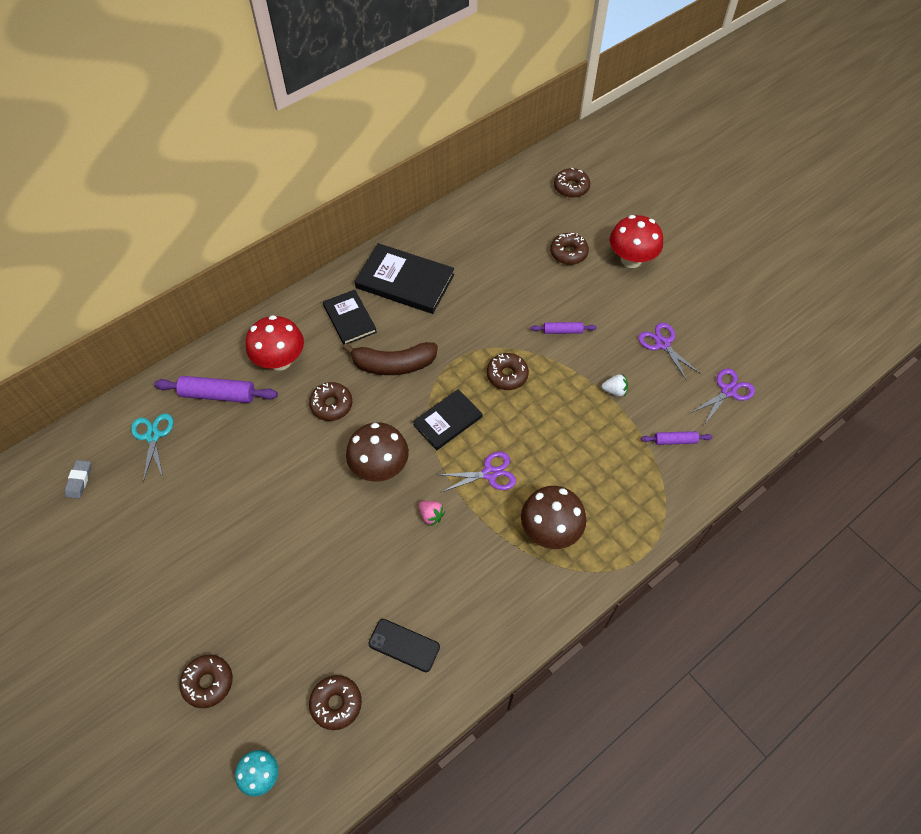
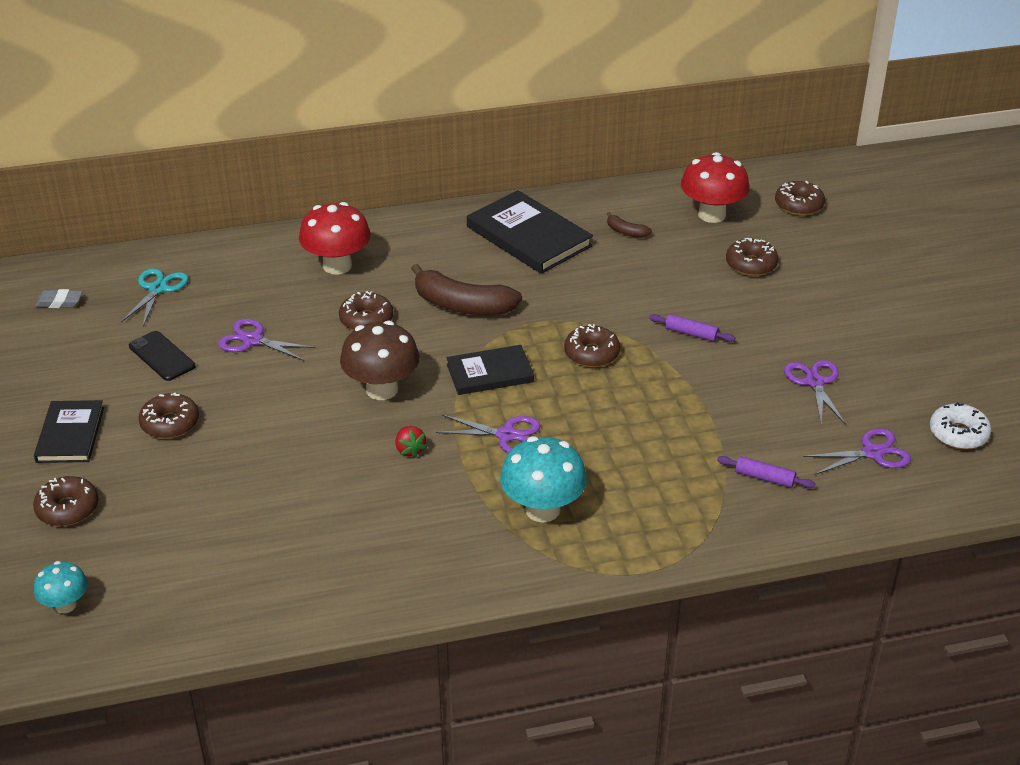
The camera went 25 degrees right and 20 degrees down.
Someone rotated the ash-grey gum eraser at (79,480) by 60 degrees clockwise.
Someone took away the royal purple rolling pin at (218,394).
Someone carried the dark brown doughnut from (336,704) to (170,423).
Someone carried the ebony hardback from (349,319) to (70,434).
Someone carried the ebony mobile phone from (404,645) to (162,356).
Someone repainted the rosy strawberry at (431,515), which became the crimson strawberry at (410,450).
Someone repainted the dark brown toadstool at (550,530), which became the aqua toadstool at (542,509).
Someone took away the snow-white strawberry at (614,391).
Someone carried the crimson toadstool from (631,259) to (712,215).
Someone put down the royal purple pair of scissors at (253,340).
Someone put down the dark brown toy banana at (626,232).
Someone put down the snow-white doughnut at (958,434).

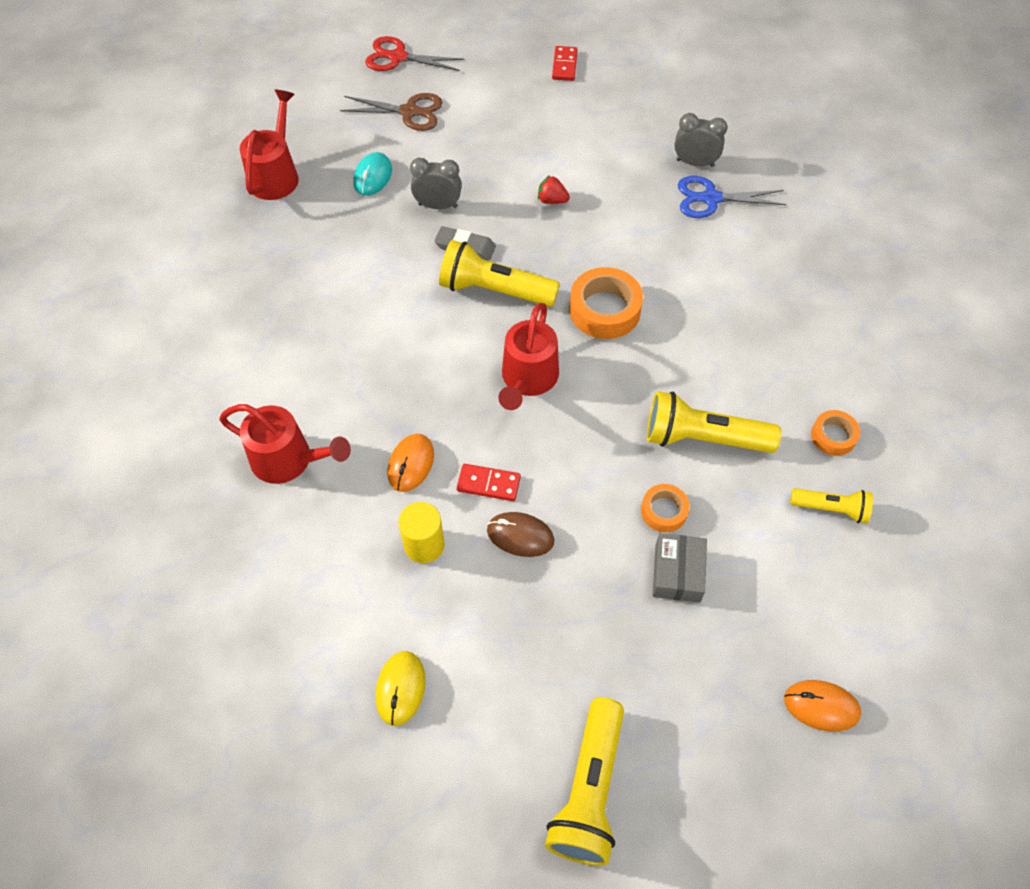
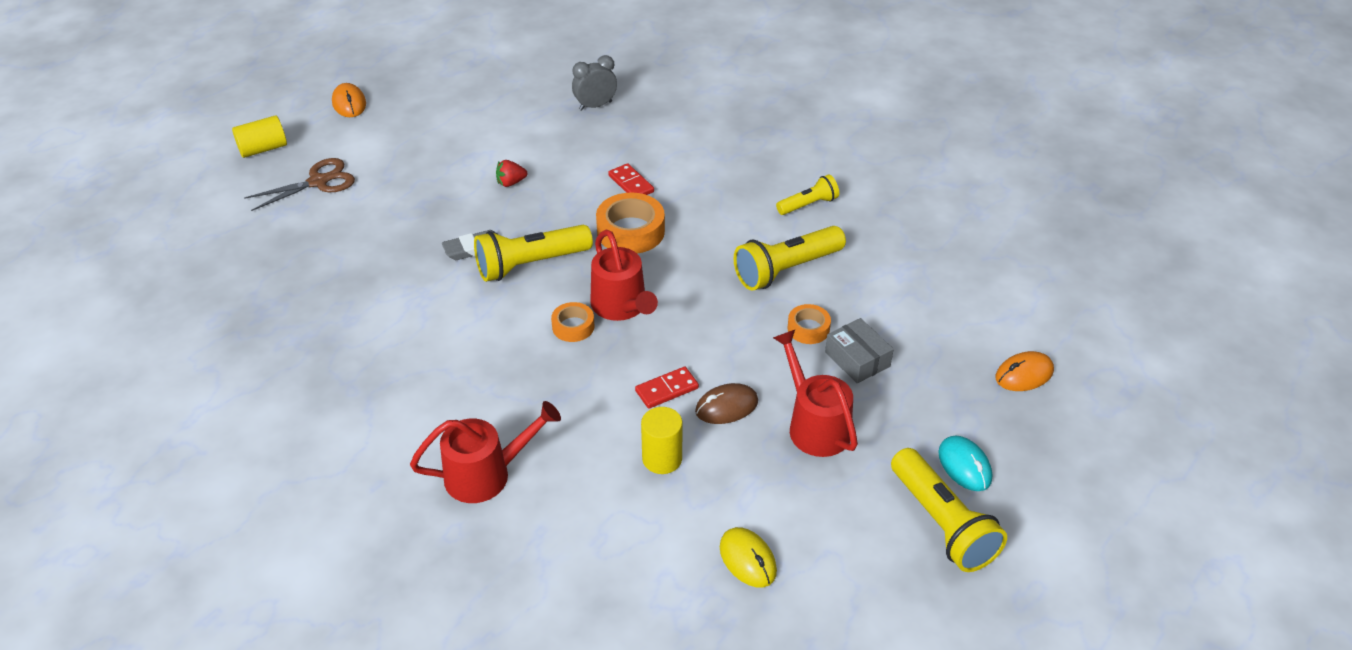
The camera went 40 degrees left and 15 degrees down.
Someone carried the crimson watering pot from (276,174) to (814,424).
Someone carried the aqua computer mouse from (373,176) to (964,466).
Someone swapped the crimson pair of scissors at (398,57) for the golden cylinder at (263,149).
Someone carried the orange computer mouse from (411,464) to (349,103).
Someone took away the ash-grey alarm clock at (438,205).
Someone carried the crimson domino tile from (564,65) to (631,184).
Someone took away the cobalt pair of scissors at (711,198).
Someone carried the golden flashlight from (831,509) to (808,205).
Someone carried the orange roll of tape from (833,436) to (573,326).

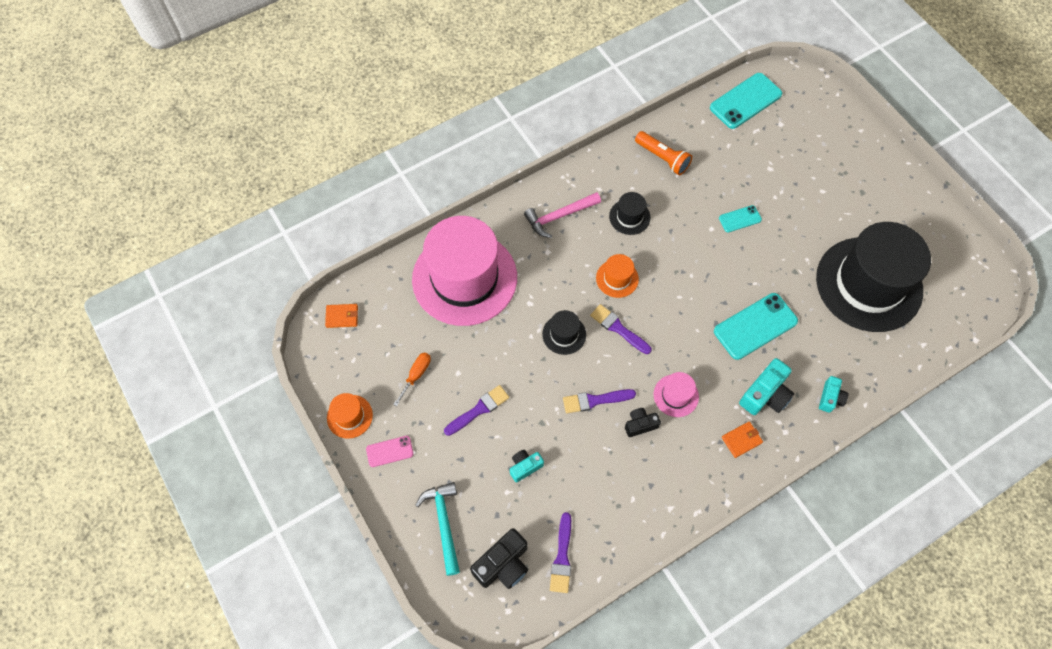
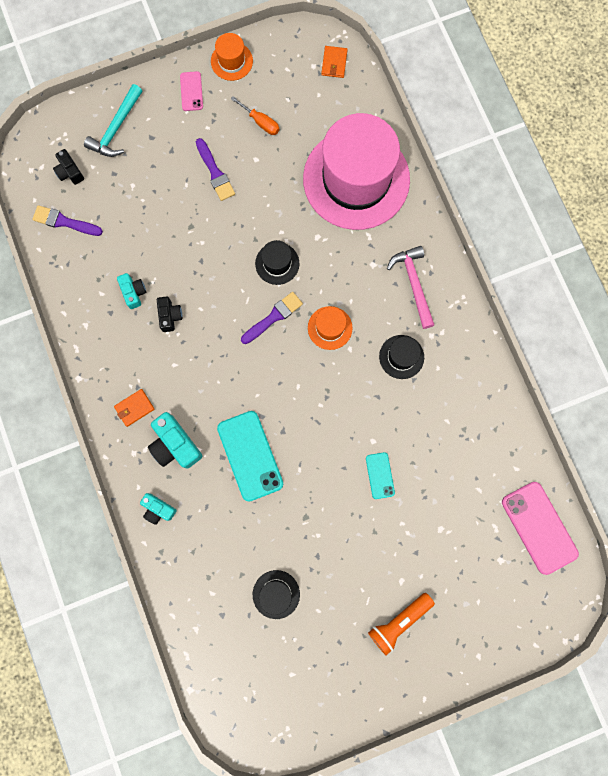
The camera went 100 degrees right and 15 degrees up.
Someone rotated the aqua hammer at (444,523) by 120 degrees clockwise.
Someone scaled the ebony photo camera at (503,564) by 0.60.
Someone carried the aqua photo camera from (525,467) to (133,292).
Someone took away the royal purple paint brush at (595,400).
Someone carried the orange flashlight from (662,158) to (398,621).
Someone took away the rosy top hat at (676,395).
Someone repainted the aqua mobile phone at (745,101), which became the rosy mobile phone at (539,527).
Someone rotated the orange billfold at (741,440) by 75 degrees clockwise.
Someone scaled the ebony top hat at (869,284) by 0.41.

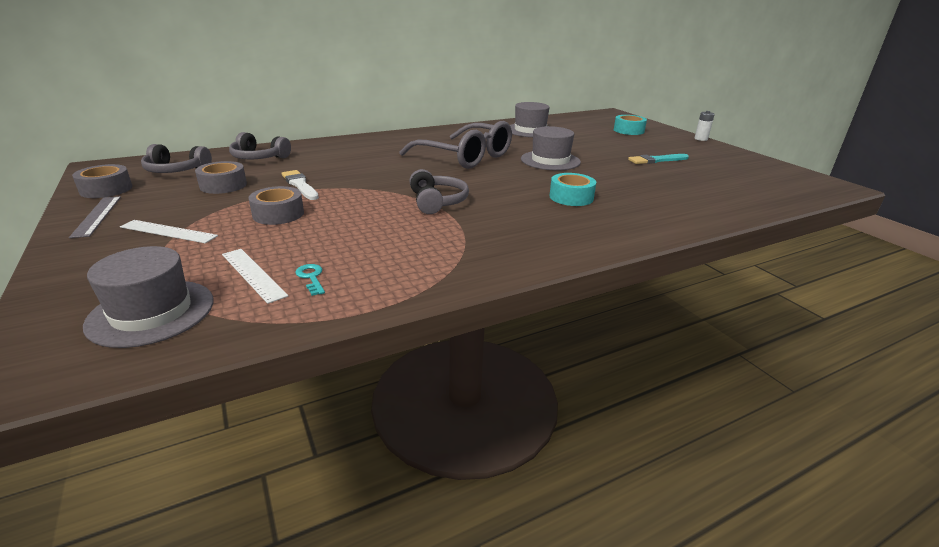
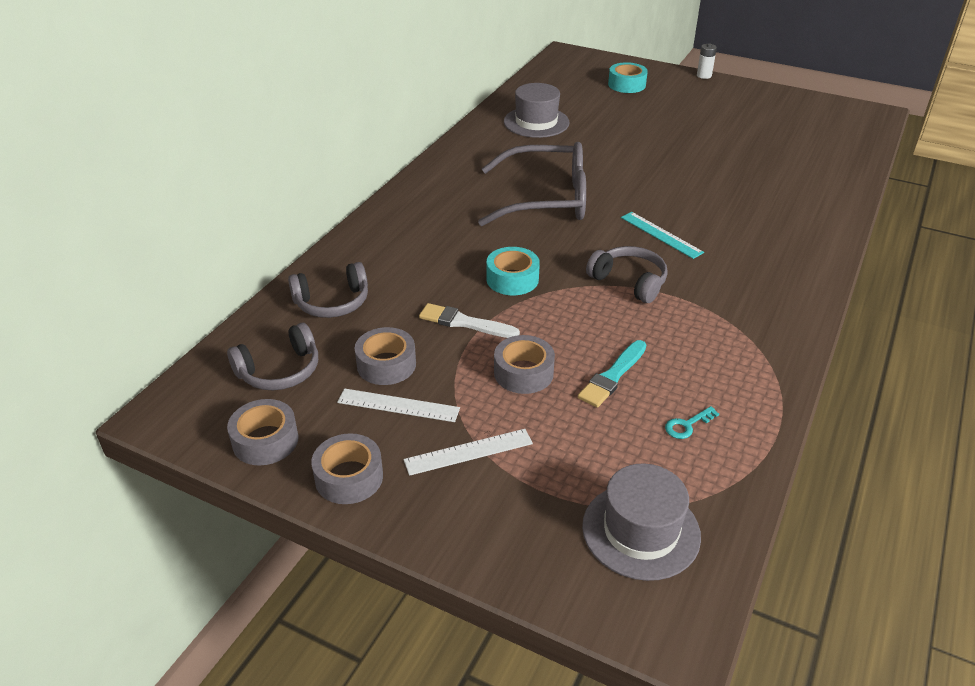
The camera went 35 degrees left and 10 degrees up.
Someone swapped the ash-grey measuring stick at (97,216) for the ash-grey roll of tape at (349,477).
Someone carried the snow-white measuring stick from (253,274) to (398,405).
Someone rotated the aqua key at (311,277) by 60 degrees counterclockwise.
Someone took away the ash-grey top hat at (550,160).
Someone carried the aqua roll of tape from (571,197) to (512,279).
Someone carried the aqua paint brush from (656,160) to (612,376).
Someone put down the aqua measuring stick at (661,235).

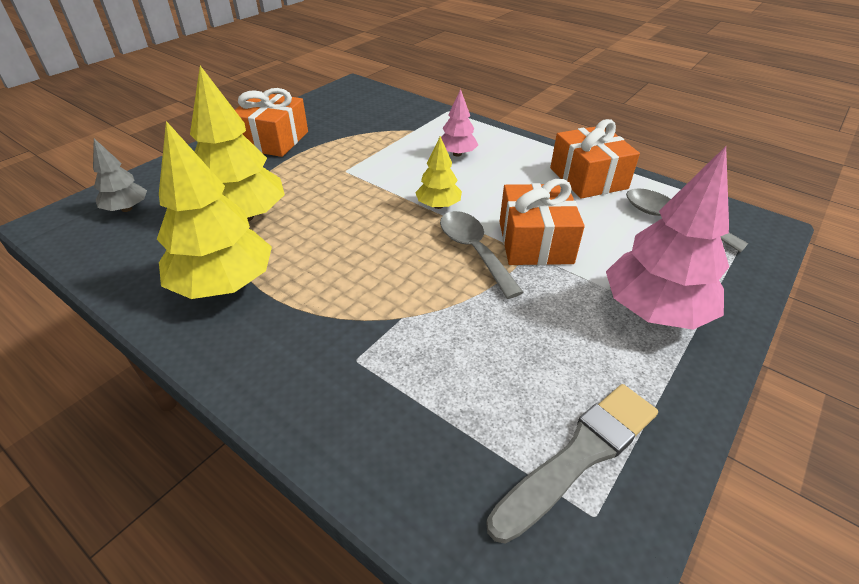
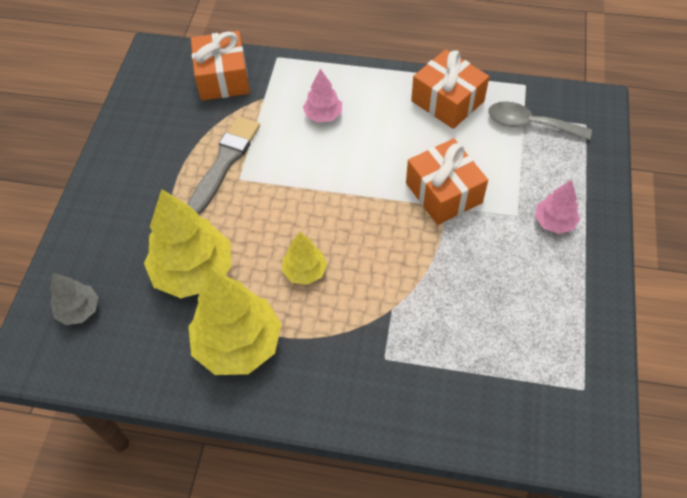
The camera went 25 degrees left and 15 degrees up.
Someone carried the orange present from (273,140) to (223,78).
Someone carried the golden toy tree from (438,206) to (304,271).
Someone took away the ash-grey tablespoon at (473,251).
Someone carried the ash-grey paint brush from (579,455) to (225,162).
Someone scaled the rosy toy tree at (654,311) by 0.52.

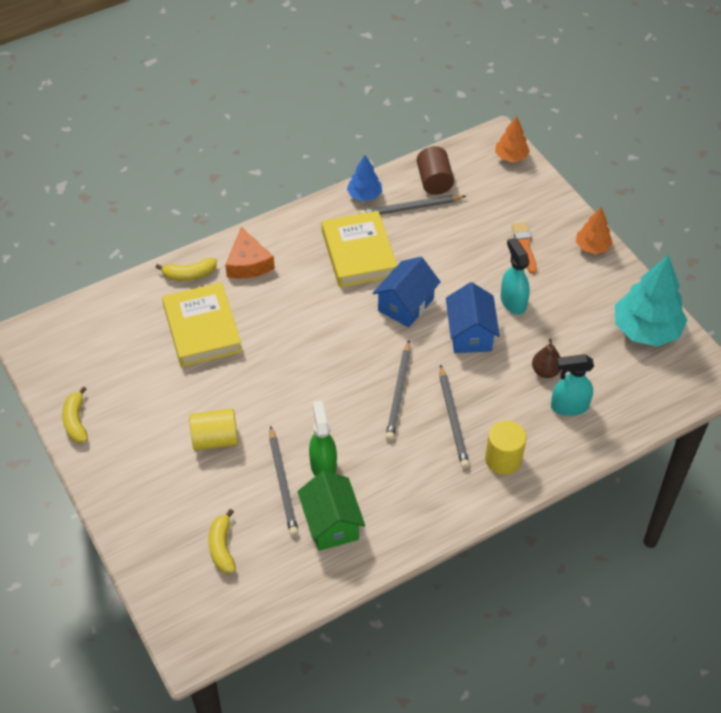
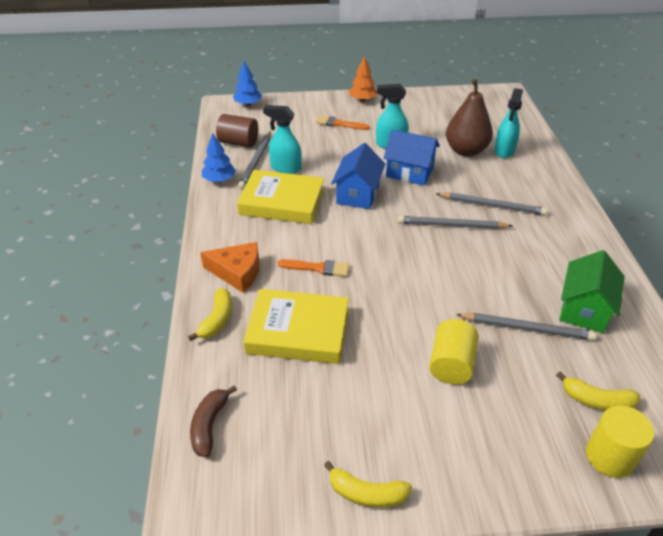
The camera went 65 degrees left and 10 degrees down.
Someone rotated the green toy house at (331,523) by 75 degrees counterclockwise.
Someone took away the green spray bottle at (323,465).
Someone rotated the cobalt toy house at (406,305) by 45 degrees clockwise.
Someone rotated the ash-grey pencil at (399,393) by 150 degrees clockwise.
Someone carried the golden cylinder from (503,459) to (609,457).
Someone repainted the orange toy tree at (511,157), which became the cobalt toy tree at (248,104).
Someone scaled the dark brown toy pear at (545,371) by 1.86.
Someone took away the aqua toy tree at (646,330).
Someone put down the dark brown toy banana at (209,425).
Someone put down the aqua spray bottle at (285,168).
Someone put down the orange paint brush at (317,268).

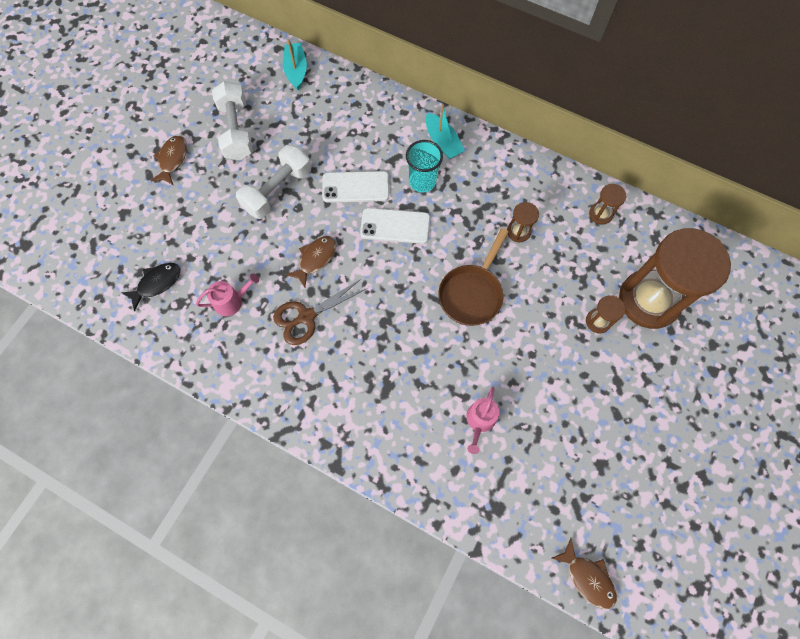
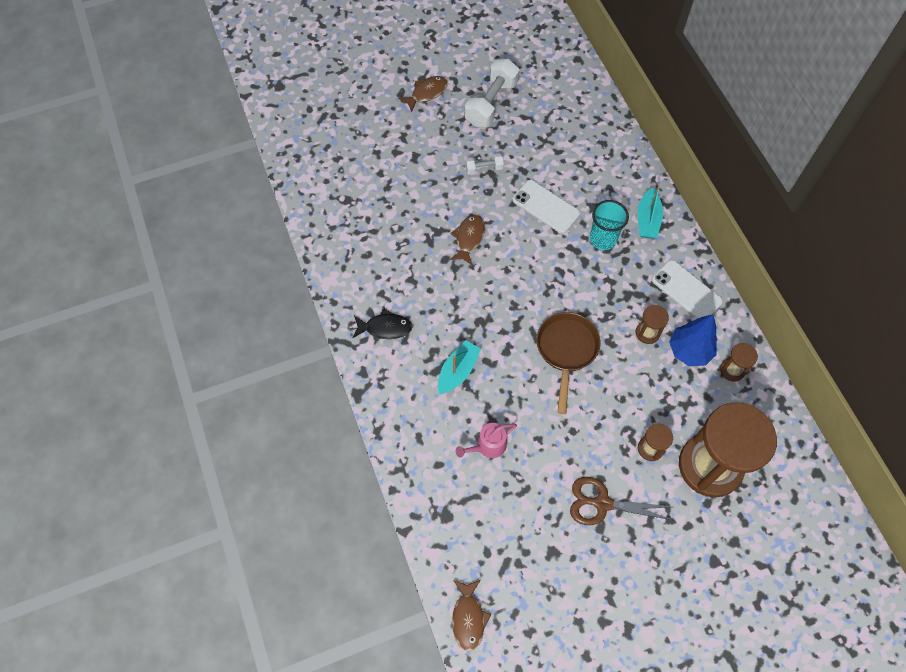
The camera went 40 degrees right and 5 degrees down.
Someone carried the ebony toy fish from (157,283) to (385,328).
Someone took away the rosy watering pot at (232,301).
Someone scaled the snow-white free weight at (277,191) by 0.50.
Someone carried the dark brown pair of scissors from (306,316) to (602,503).
Someone carried the aqua sailboat from (296,71) to (458,371).
Someone rotated the dark brown toy fish at (315,259) by 60 degrees counterclockwise.
Someone carried the snow-white mobile phone from (395,226) to (686,290).
Someone rotated the dark brown skillet at (472,293) by 120 degrees clockwise.
Someone put down the cobalt toy tree at (689,351).

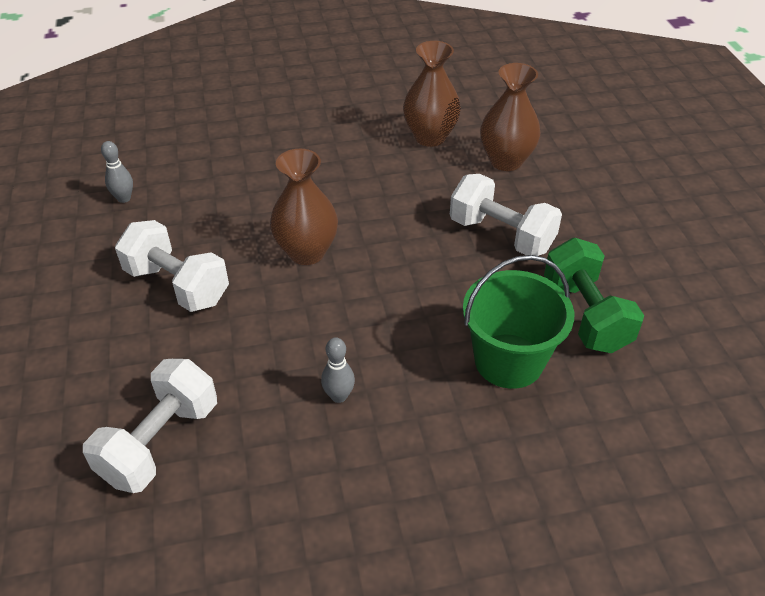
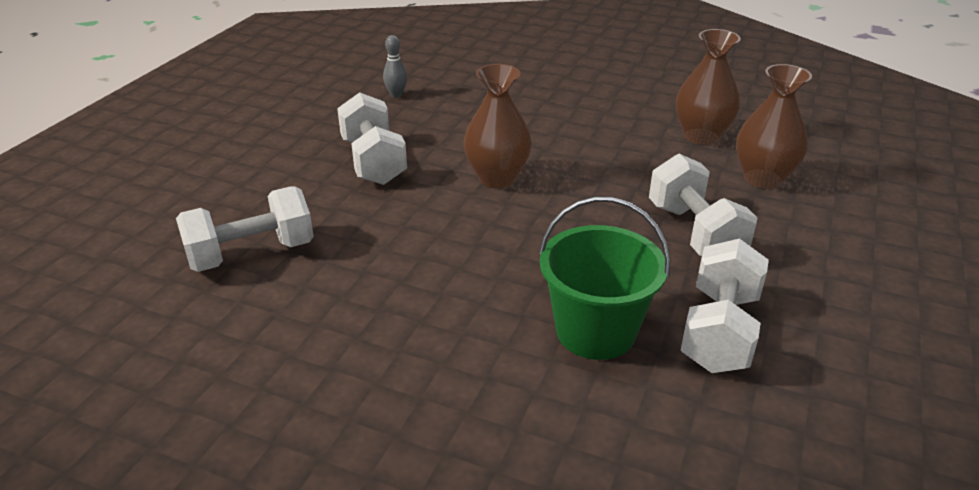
The camera went 35 degrees right and 10 degrees down.
Someone took away the ash-grey skittle at (339,396).
Someone repainted the green free weight at (586,315), which became the snow-white free weight at (719,331).

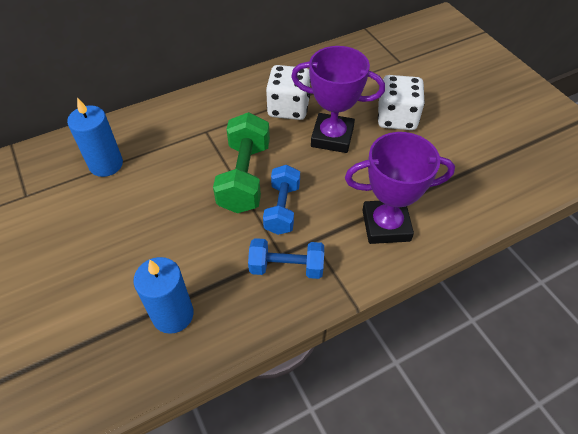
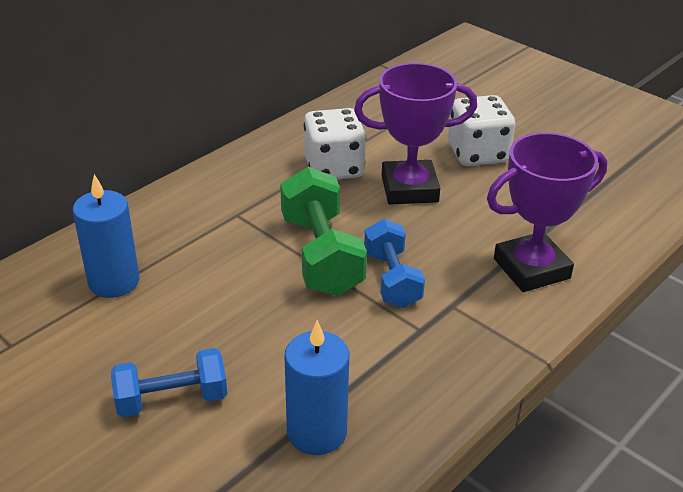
The camera went 20 degrees left and 15 degrees down.
Someone carried the cobalt free weight from (286,267) to (172,399).

